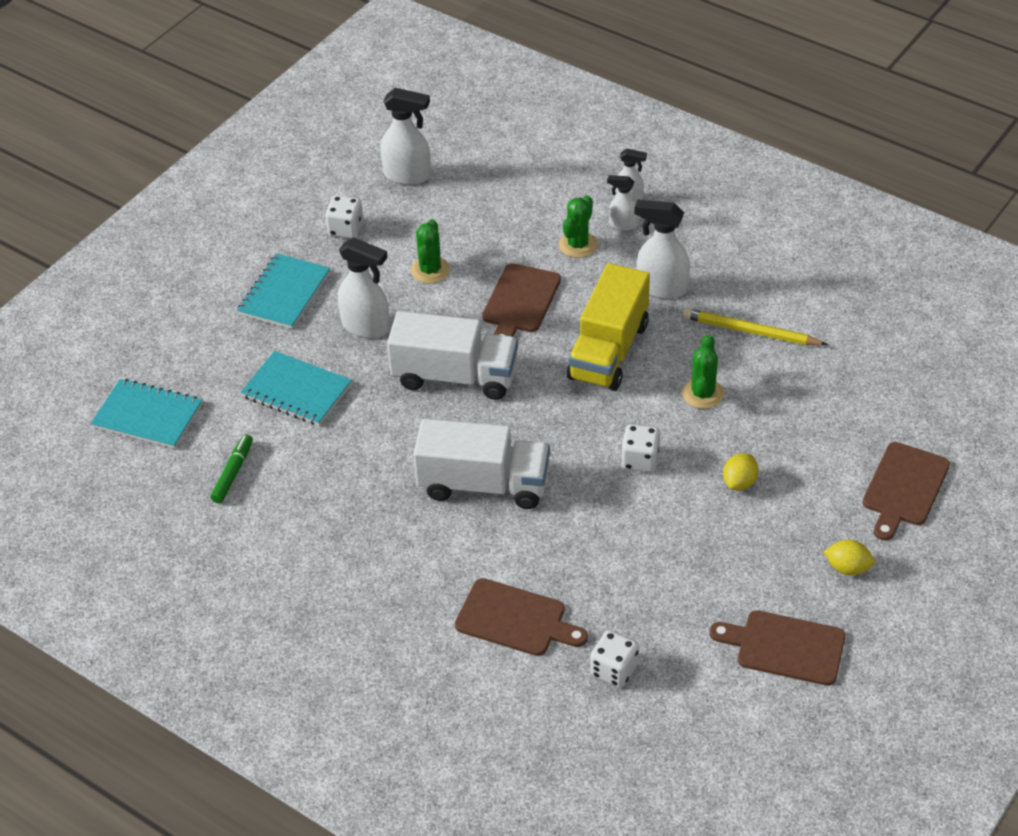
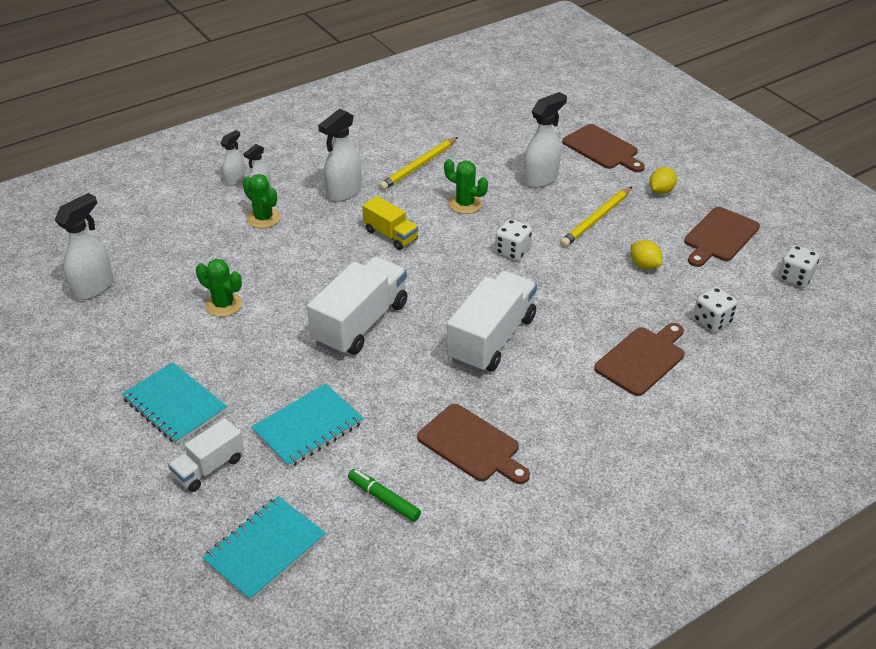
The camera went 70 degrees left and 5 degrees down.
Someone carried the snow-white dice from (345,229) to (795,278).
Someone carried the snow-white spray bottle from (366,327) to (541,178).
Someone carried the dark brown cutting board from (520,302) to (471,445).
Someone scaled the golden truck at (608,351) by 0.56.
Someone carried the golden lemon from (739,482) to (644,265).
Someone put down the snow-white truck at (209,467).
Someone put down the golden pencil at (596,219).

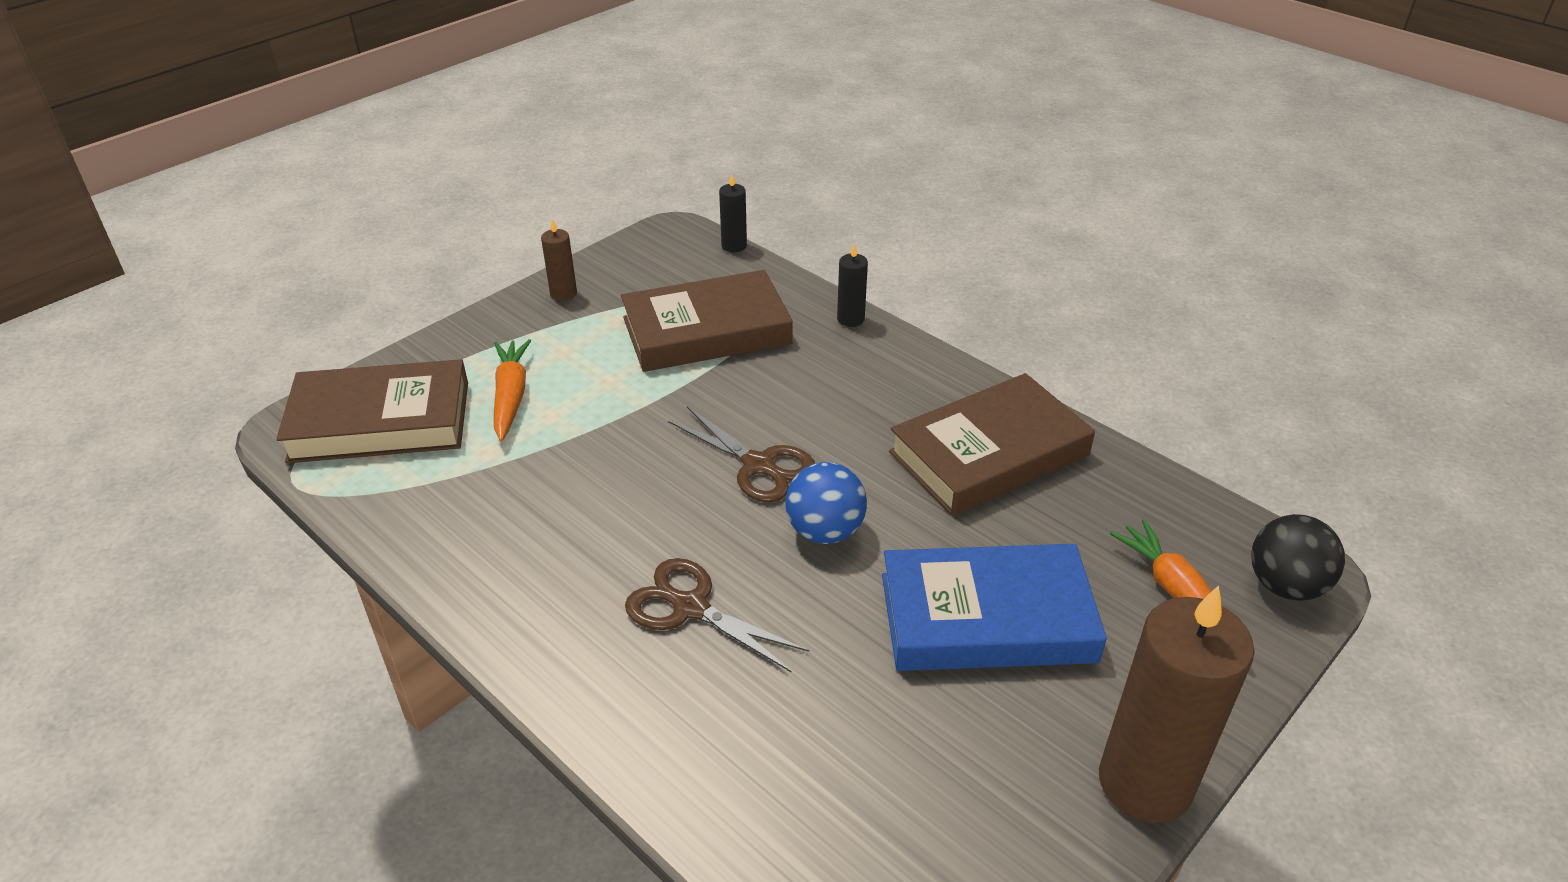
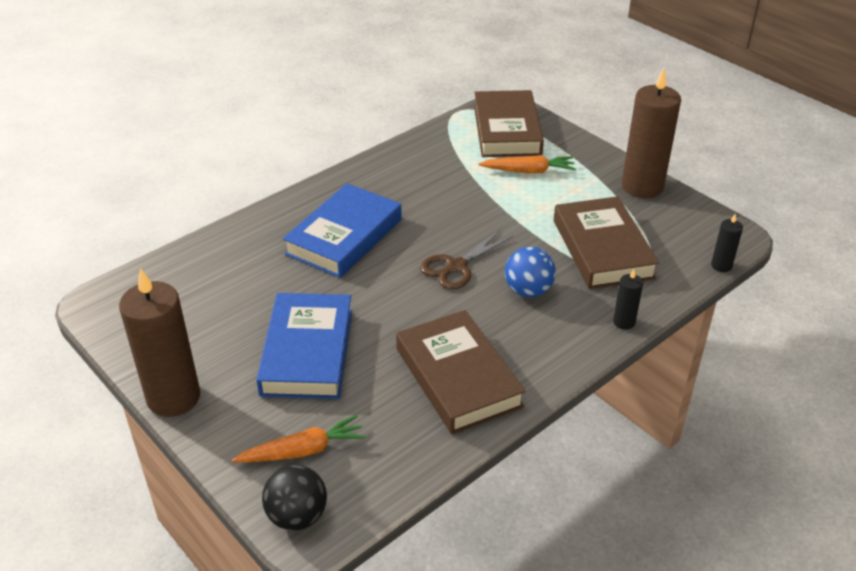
The camera went 95 degrees right and 0 degrees up.
Someone scaled the dark brown wax candle at (563,293) by 2.22.
Someone swapped the dark brown pair of scissors at (689,607) for the cobalt hardback at (344,236).
Someone carried the cobalt play ball from (825,531) to (528,291).

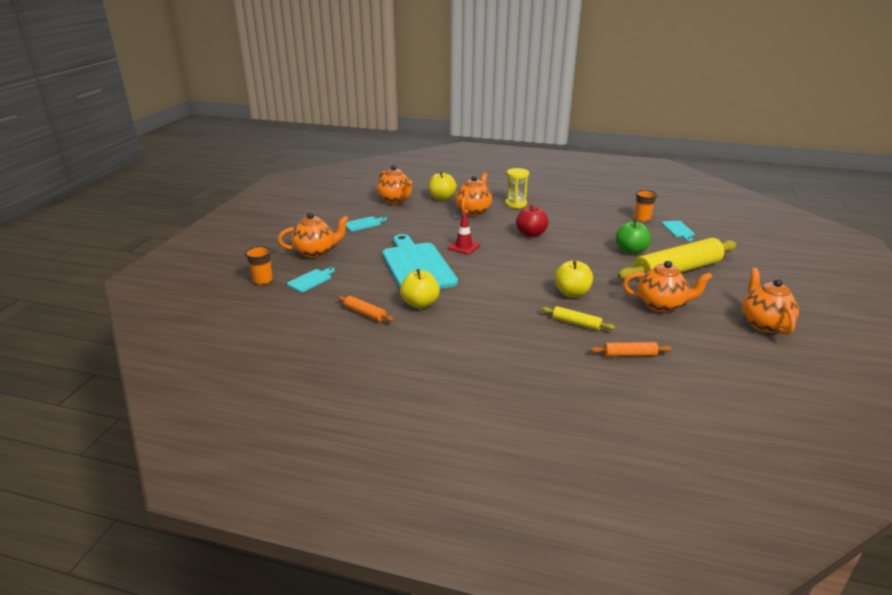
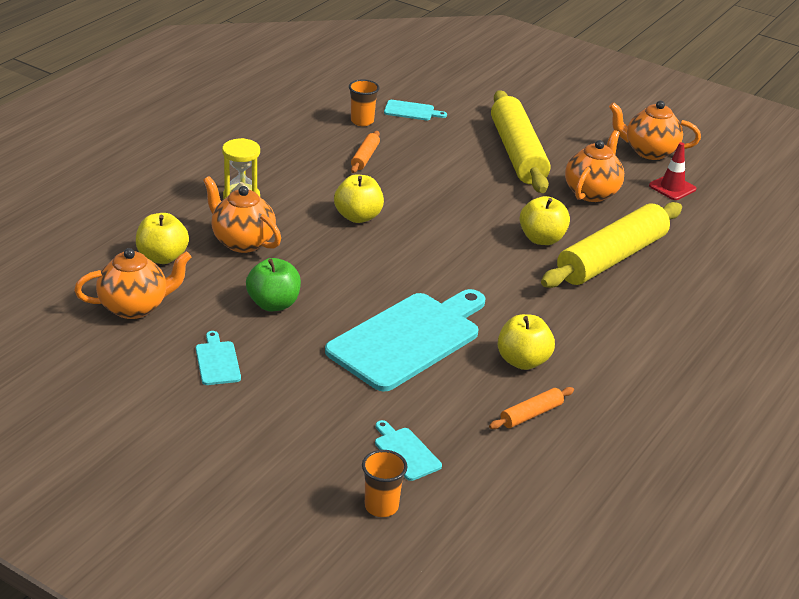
The camera went 75 degrees left and 5 degrees up.
Someone took away the orange teapot at (316,252).
Someone rotated the aqua cutting board at (417,266) by 135 degrees clockwise.
Someone carried the crimson road cone from (464,246) to (672,187).
Someone repainted the crimson apple fruit at (531,234), which became the golden apple fruit at (358,217).
Someone scaled the golden rolling pin at (576,323) by 2.33.
Someone carried the orange rolling pin from (629,355) to (365,157).
Someone carried the green apple fruit from (631,251) to (273,304).

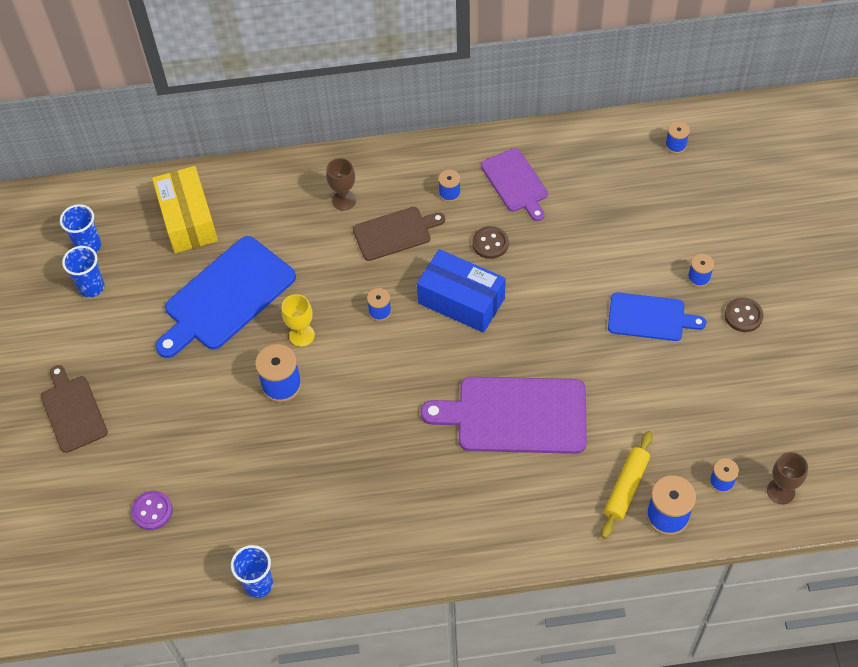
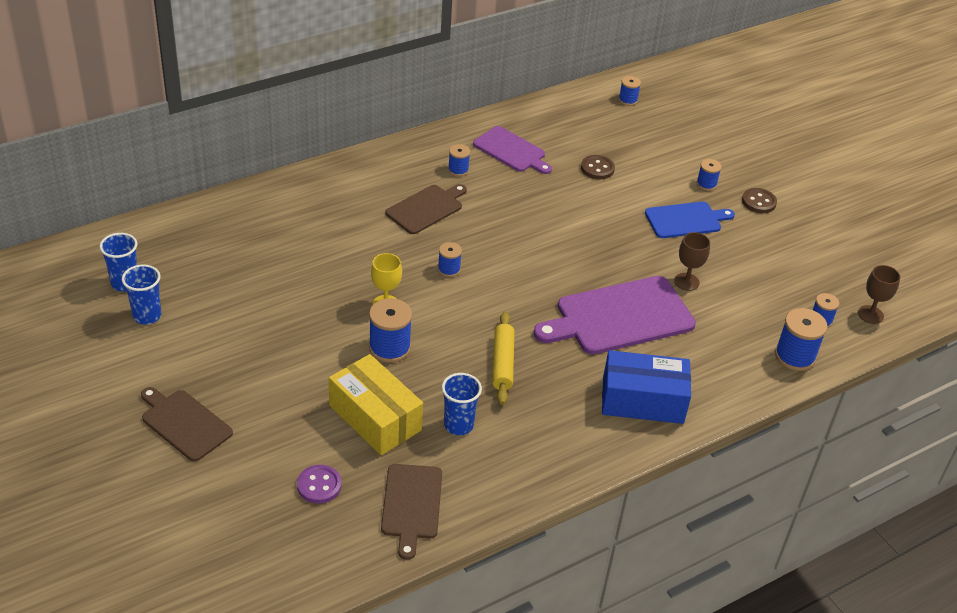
The camera went 30 degrees left and 15 degrees down.
Someone carried the golden package from (188,220) to (375,418).
Someone took away the cobalt cutting board at (227,297).
Someone carried the cobalt tumbler from (258,584) to (458,425).
Someone carried the dark brown goblet from (344,200) to (686,282).
Someone carried the cobalt package from (461,300) to (642,400).
Someone carried the dark brown button from (490,243) to (597,168).
Someone carried the golden rolling pin from (626,488) to (503,363).
Someone put down the dark brown cutting board at (412,505).

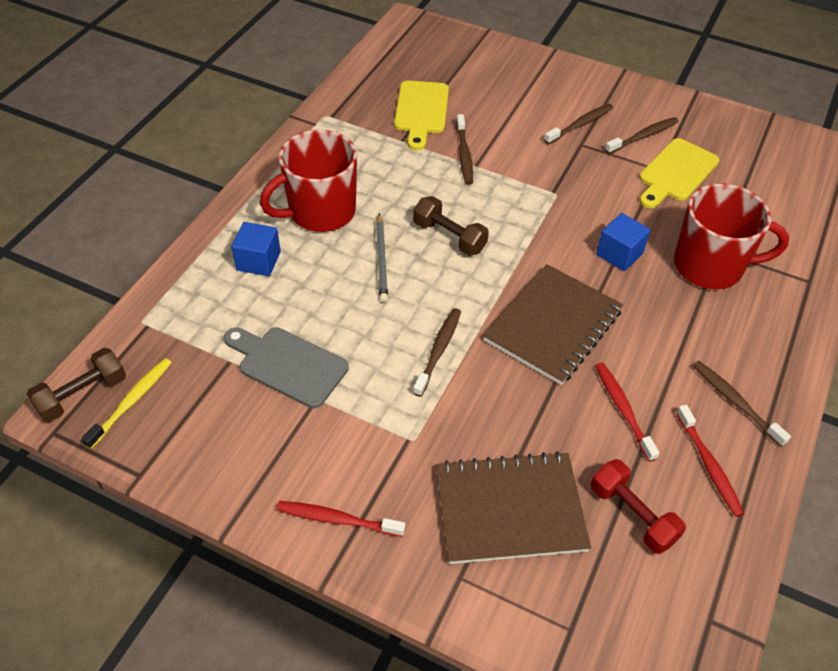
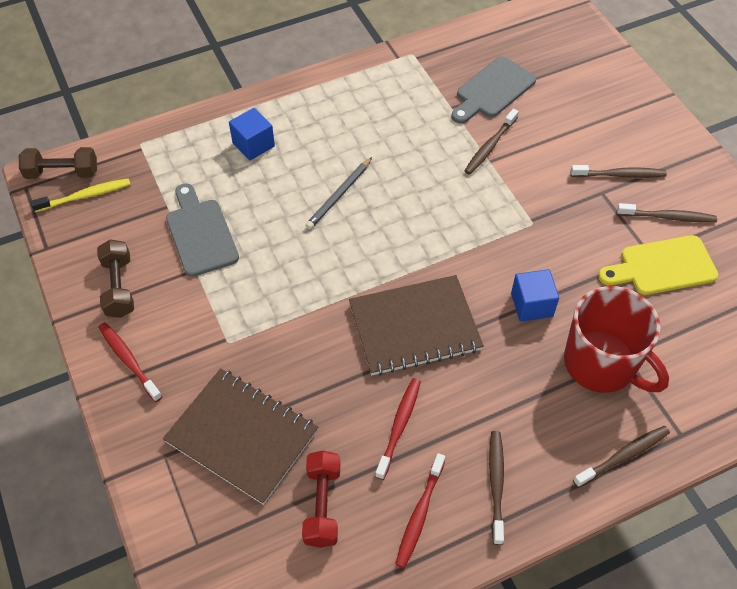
The camera went 40 degrees right and 5 degrees up.
Someone took away the crimson tea mug at (320,212).
Someone repainted the golden cutting board at (421,111), which became the ash-grey cutting board at (493,90).
Someone carried the dark brown free weight from (449,237) to (119,287).
Someone carried the dark brown tooth brush from (438,350) to (623,456).

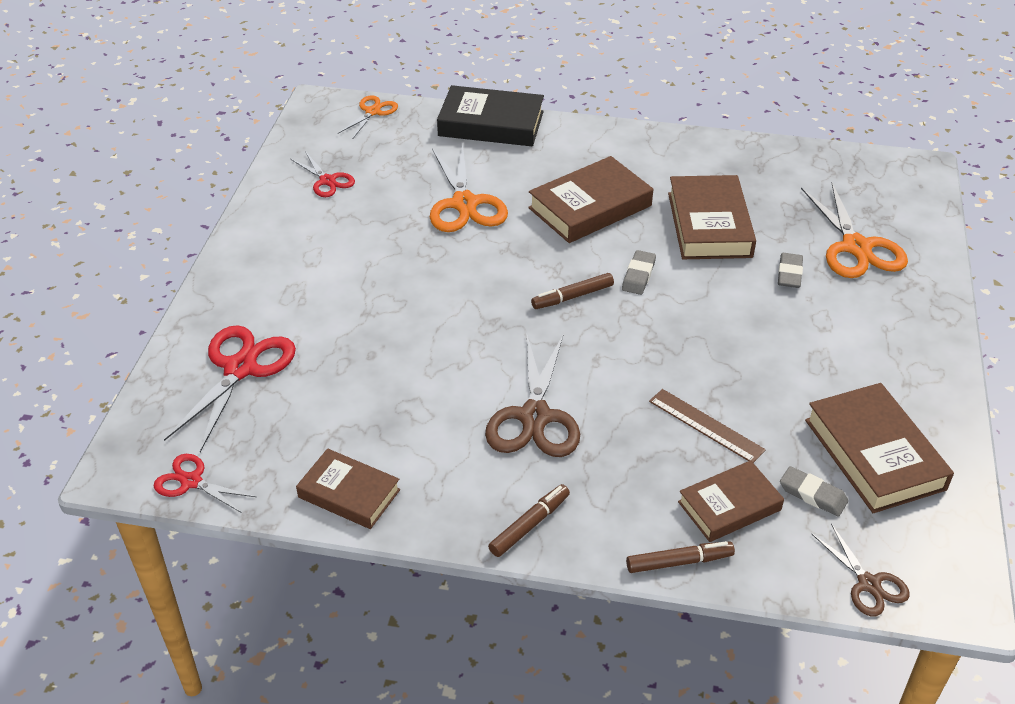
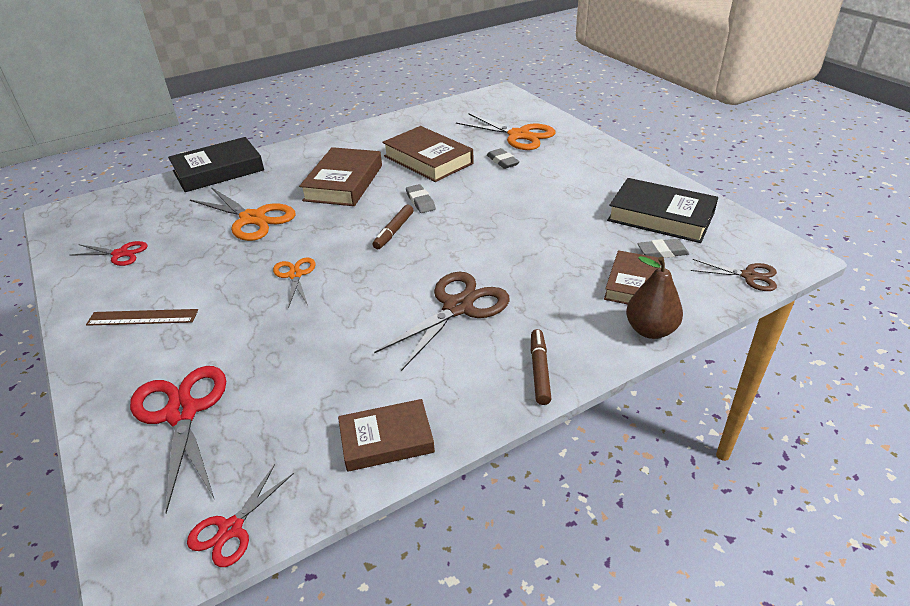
The camera went 40 degrees left and 5 degrees down.
Someone rotated the crimson pair of scissors at (191,482) by 45 degrees counterclockwise.
Someone carried the orange pair of scissors from (372,112) to (295,275).
Someone rotated the dark brown pair of scissors at (535,417) by 105 degrees counterclockwise.
Someone swapped the dark brown marker at (679,562) for the dark brown toy pear at (650,330).
Someone carried the dark brown measuring stick from (705,425) to (142,317).
Someone repainted the dark brown hardback at (874,454), which became the ebony hardback at (660,217).

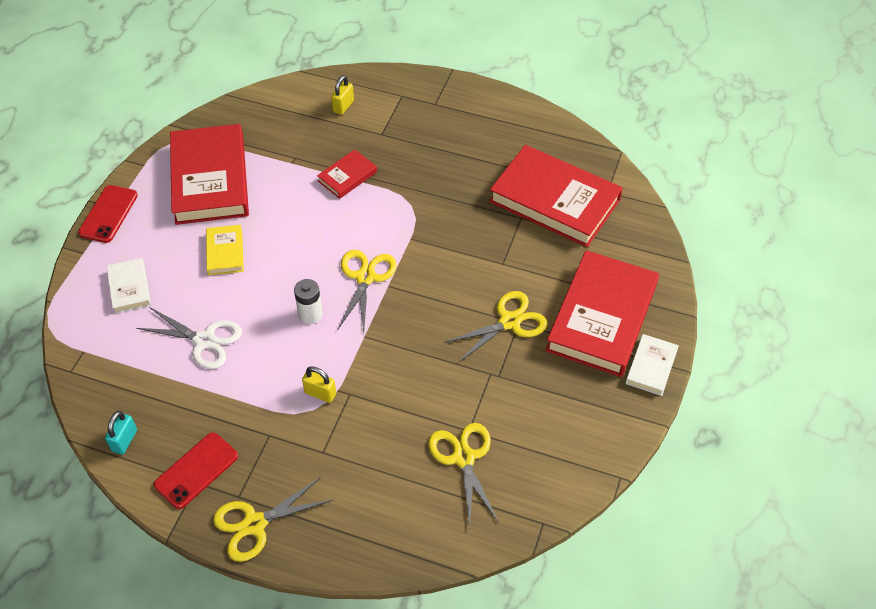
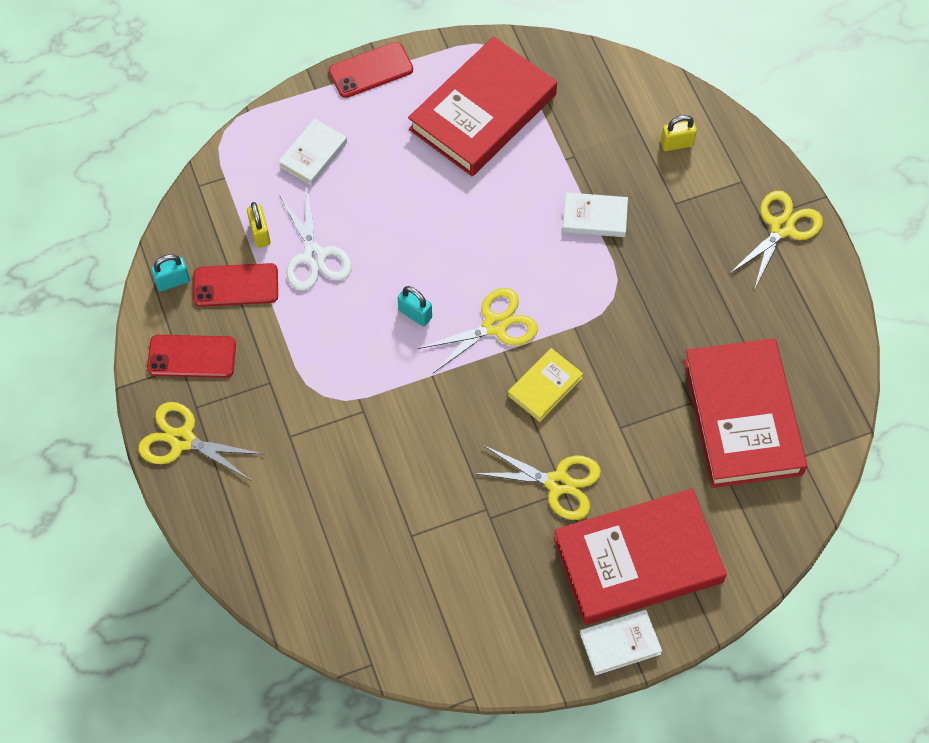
The camera went 50 degrees right and 10 degrees up.
Someone carried the golden hardback from (225,252) to (545,387).
Someone swapped the snow-white AA battery at (310,314) for the aqua small lock at (415,314).
Someone carried the golden small lock from (320,393) to (260,234).
Someone repainted the crimson hardback at (347,176), which became the snow-white hardback at (595,217).
Someone carried the golden pair of scissors from (463,458) to (782,228).
Someone put down the crimson mobile phone at (236,285).

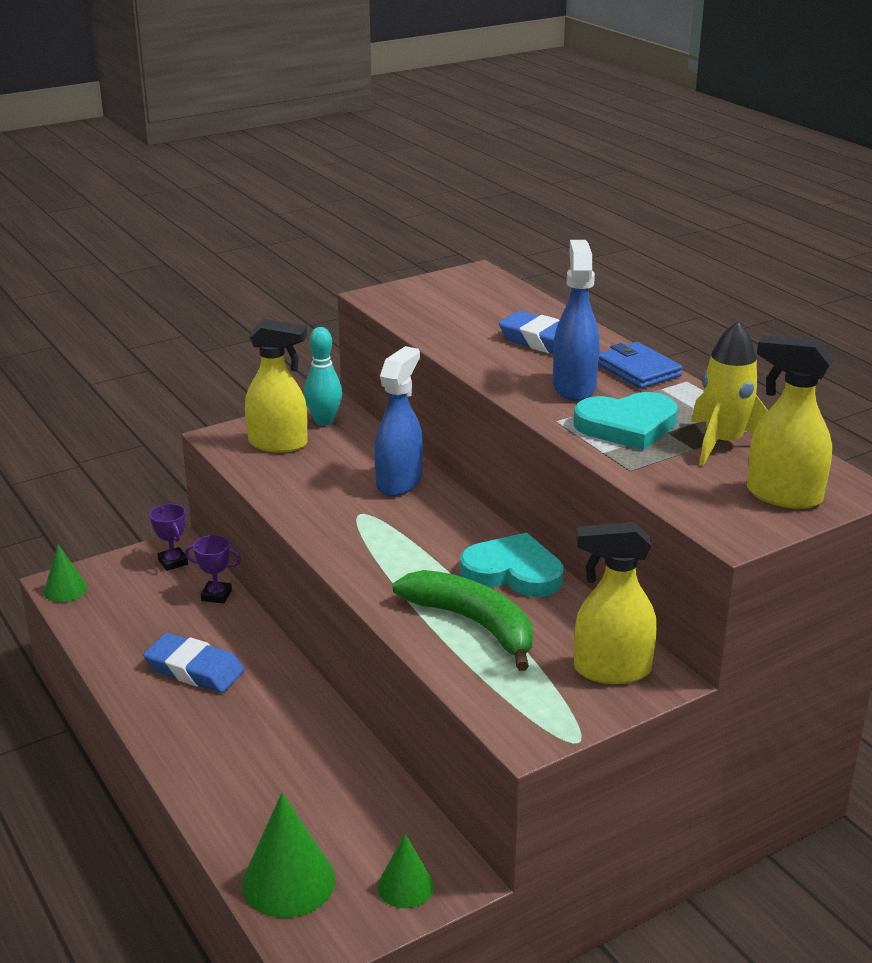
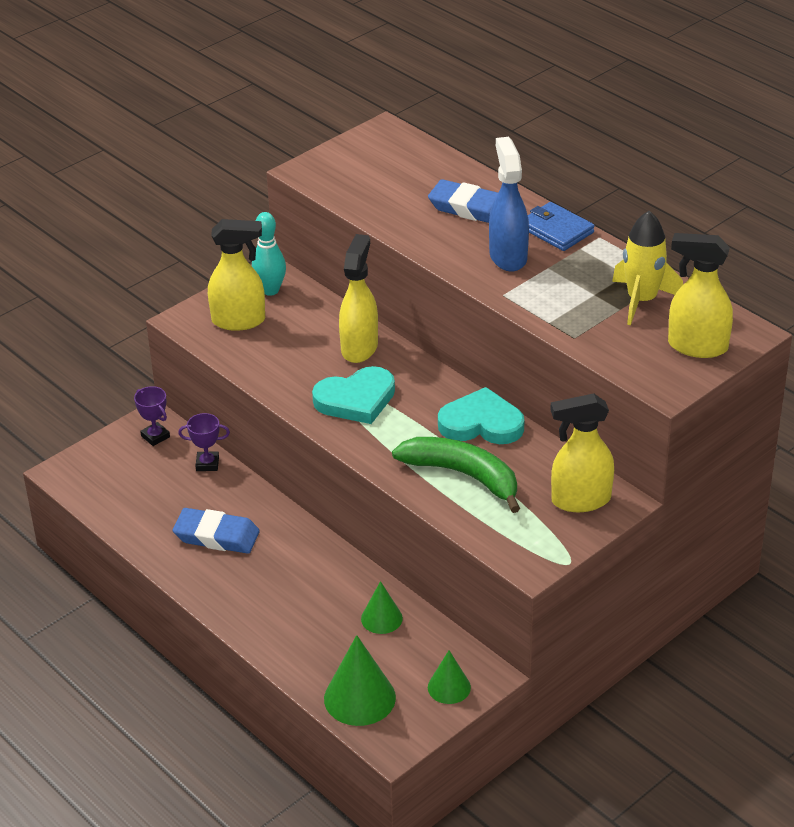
The camera went 10 degrees left and 10 degrees up.
Someone carried the green cone from (65,589) to (381,618).
Someone repainted the cobalt spray bottle at (399,482), which became the golden spray bottle at (359,347).
Someone carried the aqua heart shape from (627,426) to (356,399).

